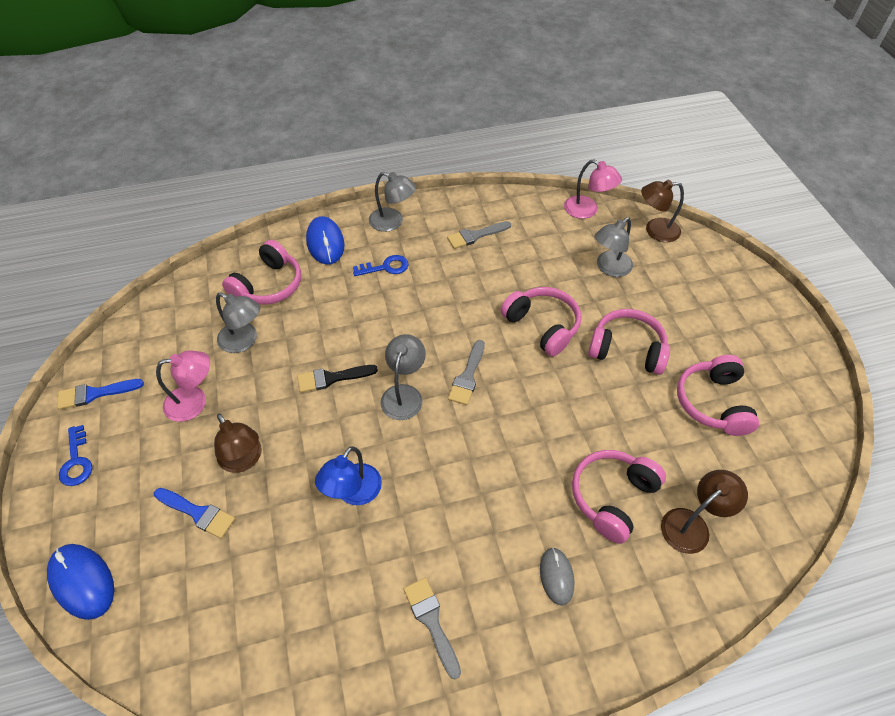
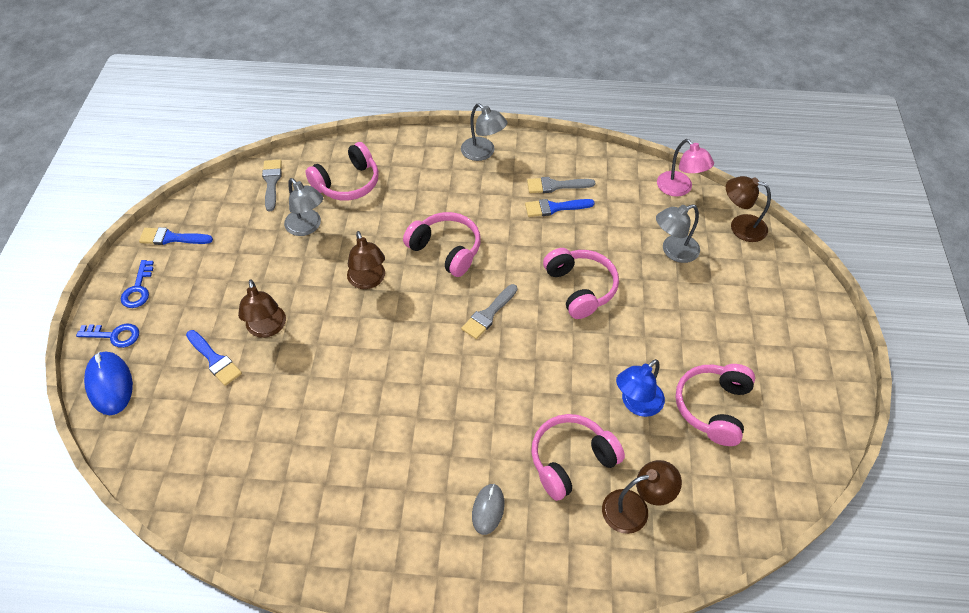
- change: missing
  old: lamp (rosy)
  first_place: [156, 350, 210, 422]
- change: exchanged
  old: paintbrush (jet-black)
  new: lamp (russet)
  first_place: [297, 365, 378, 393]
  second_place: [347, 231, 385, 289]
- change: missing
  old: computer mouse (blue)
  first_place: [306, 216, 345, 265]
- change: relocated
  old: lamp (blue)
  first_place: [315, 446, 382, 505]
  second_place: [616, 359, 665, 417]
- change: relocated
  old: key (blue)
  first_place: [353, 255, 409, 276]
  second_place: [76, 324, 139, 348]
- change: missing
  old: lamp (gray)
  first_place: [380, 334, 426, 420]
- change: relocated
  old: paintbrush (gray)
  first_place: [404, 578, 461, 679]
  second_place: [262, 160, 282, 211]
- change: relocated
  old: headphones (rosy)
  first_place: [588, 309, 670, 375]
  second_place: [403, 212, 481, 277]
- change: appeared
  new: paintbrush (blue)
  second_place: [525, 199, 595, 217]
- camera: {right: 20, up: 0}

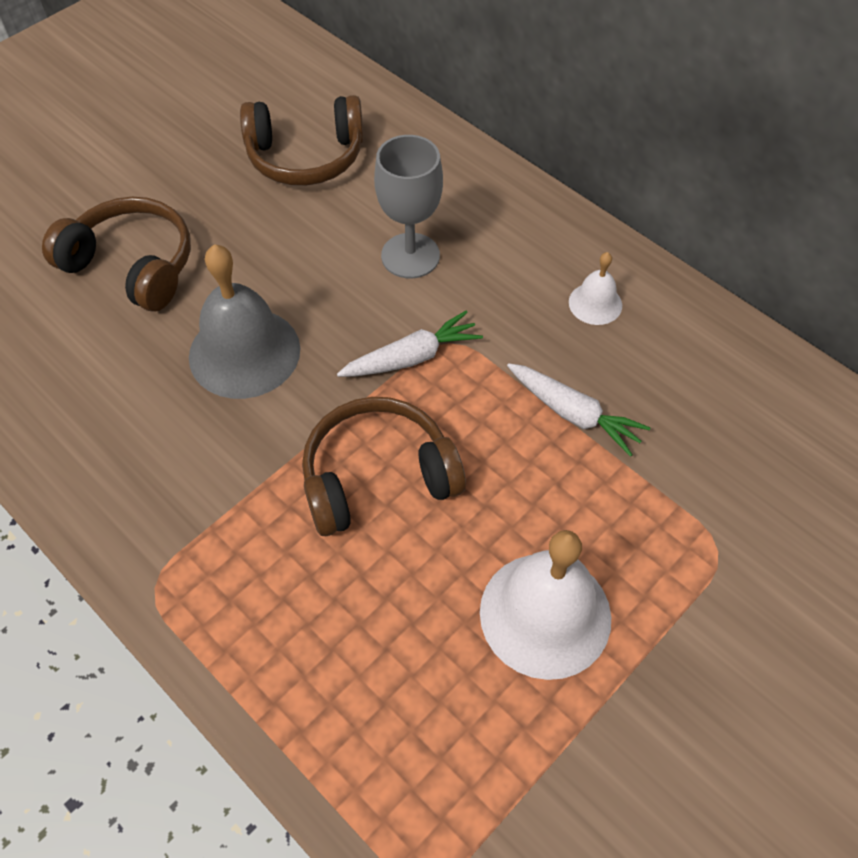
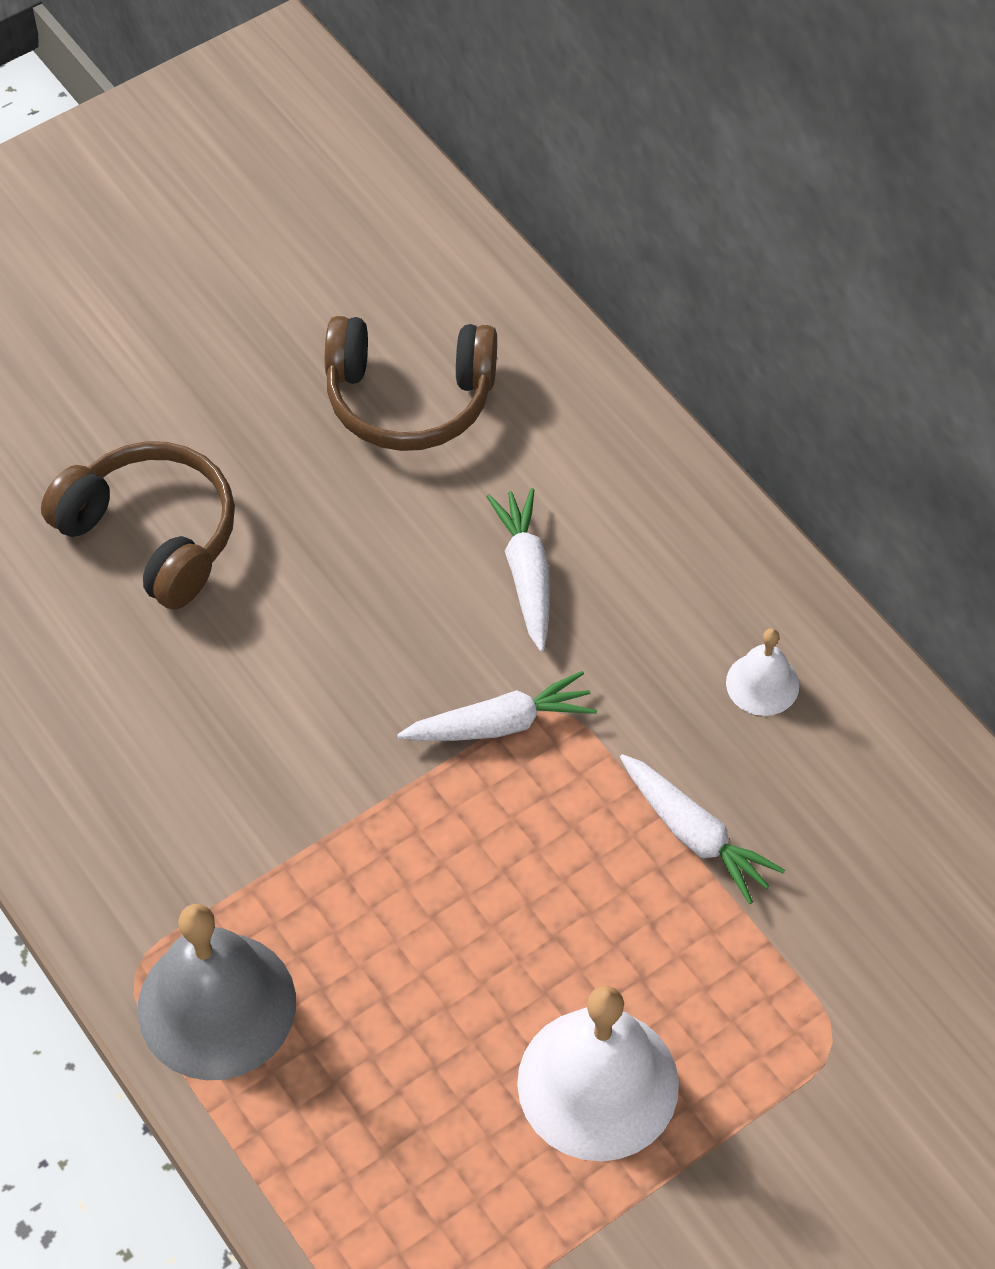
- change: relocated
  old: bell (gray)
  first_place: [189, 244, 300, 399]
  second_place: [138, 904, 296, 1080]
- change: missing
  old: headphones (russet)
  first_place: [302, 397, 466, 536]
- change: exchanged
  old: chalice (gray)
  new: toy carrot (pure white)
  first_place: [374, 135, 443, 278]
  second_place: [486, 488, 550, 652]
- camera: {right: 10, up: 0}

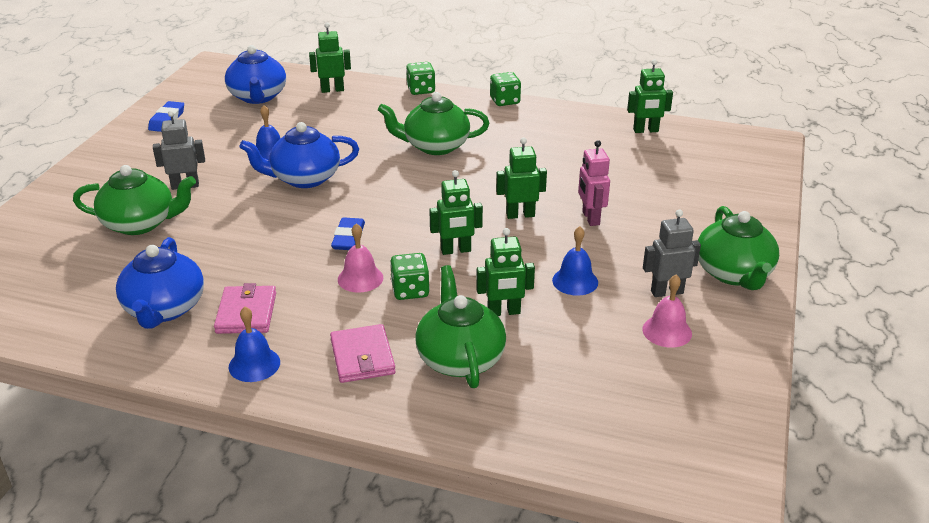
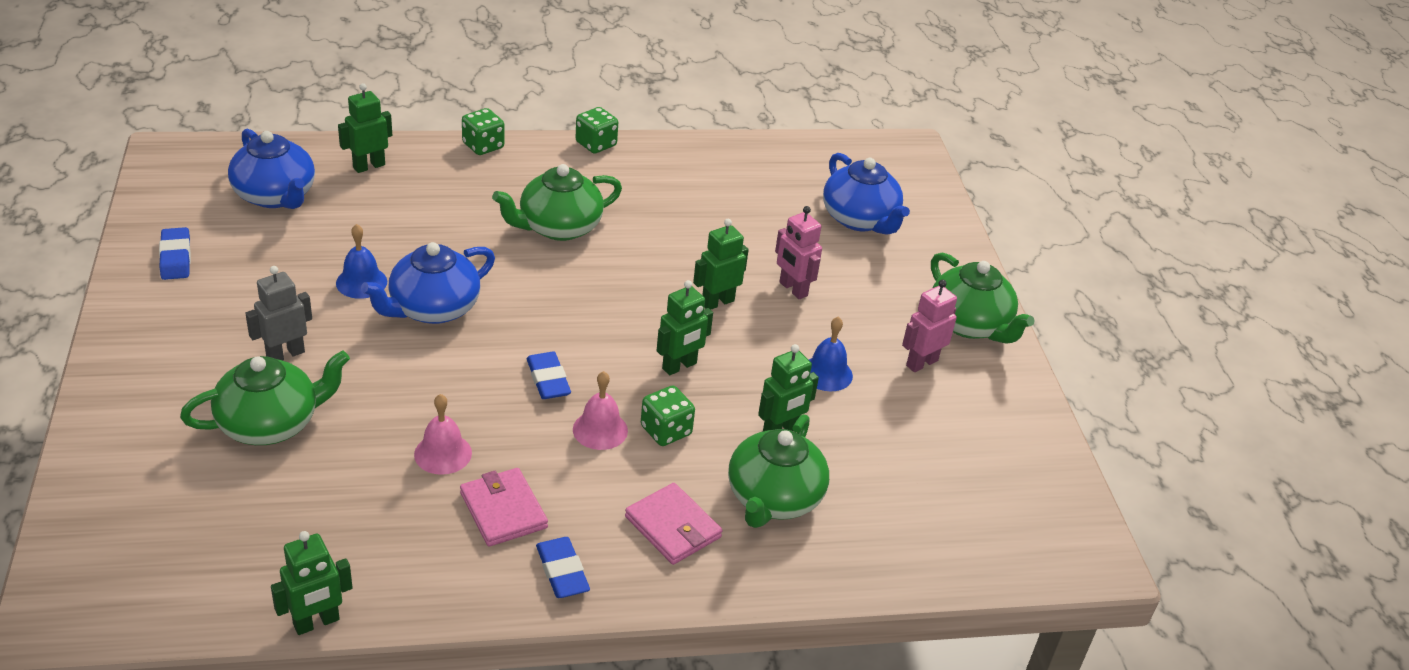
- change: relocated
  old: teapot (blue)
  first_place: [116, 237, 204, 329]
  second_place: [823, 153, 910, 235]
- change: exchanged
  old: bell (blue)
  new: eraser (blue)
  first_place: [229, 307, 280, 382]
  second_place: [536, 537, 590, 598]
- change: spun
  old: teapot (green)
  first_place: [415, 265, 506, 388]
  second_place: [728, 414, 829, 528]
  degrees: -120
- change: relocated
  old: robot figure (green)
  first_place: [627, 59, 673, 133]
  second_place: [271, 531, 353, 635]
- change: relocated
  old: bell (rosy)
  first_place: [642, 275, 692, 348]
  second_place: [414, 394, 472, 475]
- change: colour
  old: robot figure (gray)
  new: robot figure (rosy)
  first_place: [643, 209, 701, 297]
  second_place: [902, 280, 957, 372]
- camera: {right: -30, up: 5}

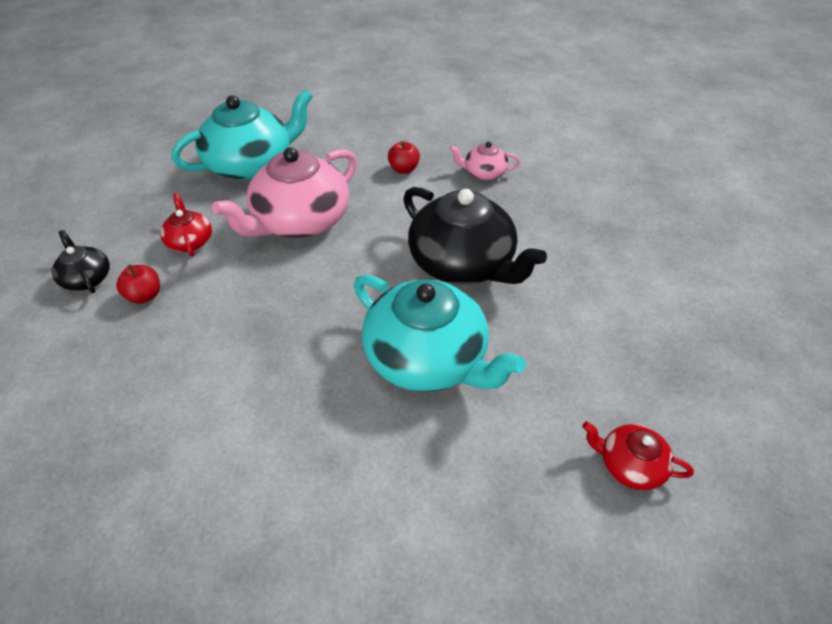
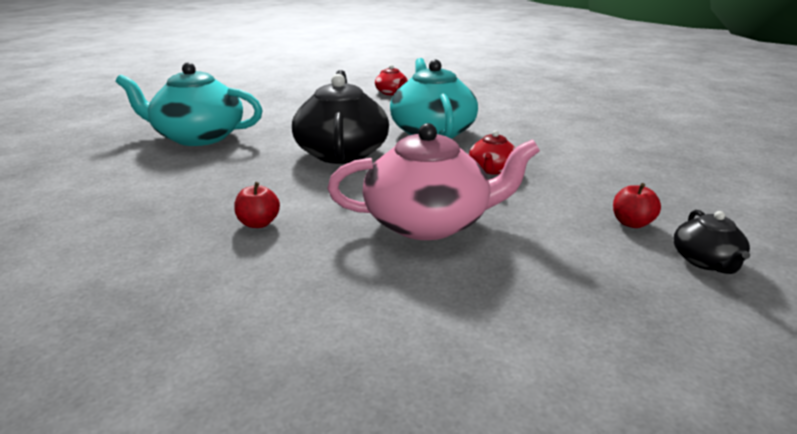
- change: relocated
  old: teapot (red)
  first_place: [160, 193, 212, 256]
  second_place: [469, 130, 515, 175]
- change: relocated
  old: teapot (aqua)
  first_place: [172, 90, 313, 180]
  second_place: [116, 62, 263, 146]
- change: missing
  old: teapot (rosy)
  first_place: [449, 141, 520, 180]
- camera: {right: -140, up: -20}

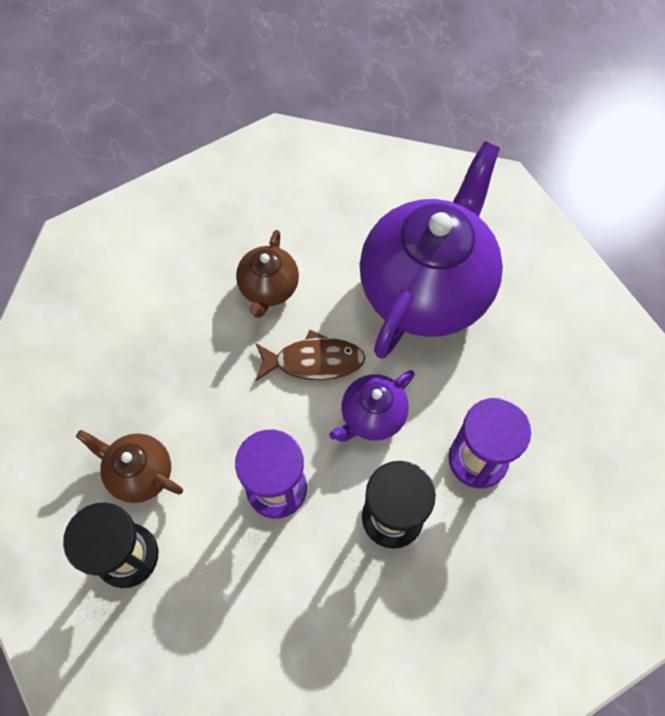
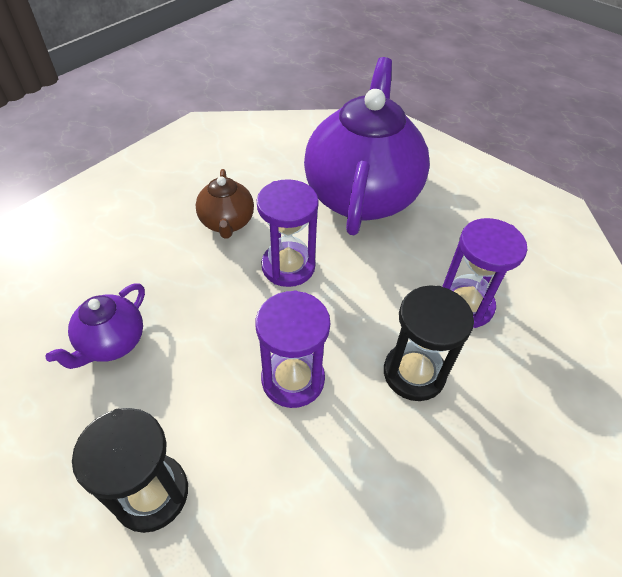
- change: missing
  old: teapot (russet)
  first_place: [76, 430, 183, 503]
- change: exchanged
  old: fish figure (russet)
  new: hourglass (violet)
  first_place: [256, 330, 365, 381]
  second_place: [257, 179, 319, 287]
- change: relocated
  old: teapot (violet)
  first_place: [329, 370, 415, 442]
  second_place: [46, 283, 145, 369]
- camera: {right: -20, up: -15}

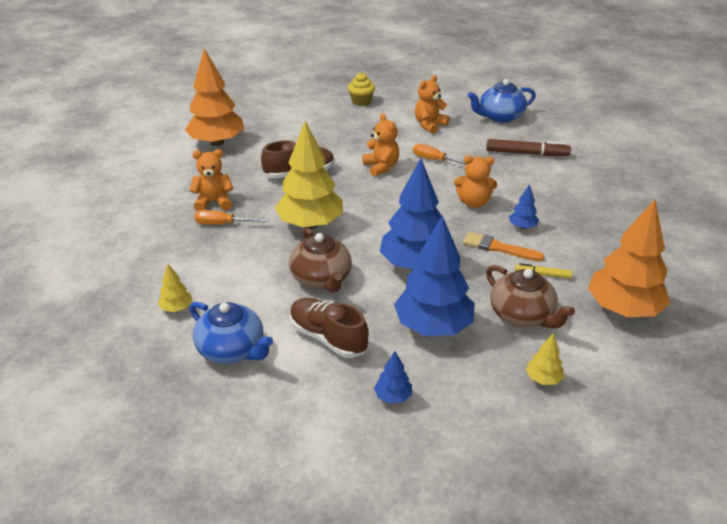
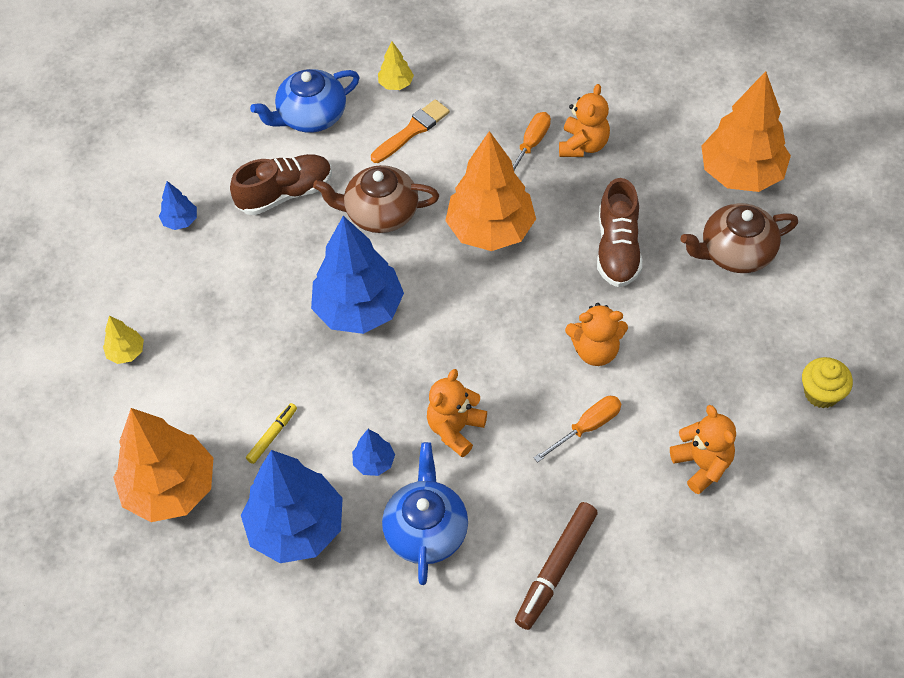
- change: colour
  old: toy tree (bright yellow)
  new: toy tree (bright orange)
  first_place: [275, 121, 343, 229]
  second_place: [445, 131, 536, 251]
- change: relocated
  old: toy tree (blue)
  first_place: [394, 215, 474, 336]
  second_place: [241, 450, 343, 563]
- change: relocated
  old: paintbrush (bright orange)
  first_place: [463, 232, 545, 261]
  second_place: [371, 99, 450, 163]
- change: relocated
  old: teapot (blue)
  first_place: [468, 79, 536, 123]
  second_place: [382, 442, 468, 585]
- change: relocated
  old: teapot (russet)
  first_place: [486, 265, 575, 329]
  second_place: [681, 203, 798, 273]
- camera: {right: 115, up: 20}

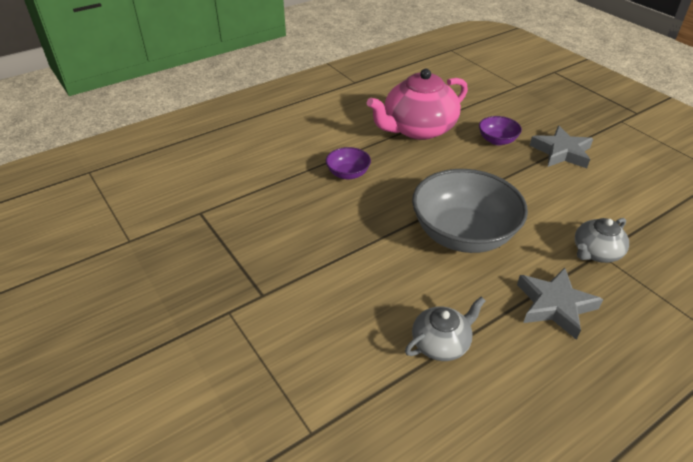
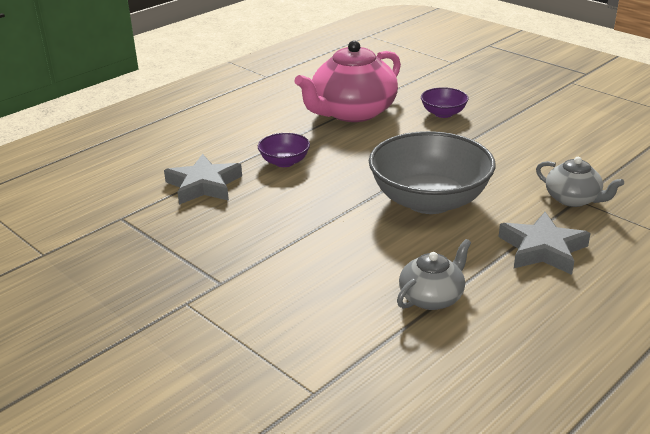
- change: relocated
  old: star shape (gray)
  first_place: [530, 126, 593, 168]
  second_place: [164, 154, 242, 205]
- change: spun
  old: teapot (gray)
  first_place: [575, 218, 629, 263]
  second_place: [536, 157, 624, 207]
  degrees: -90
- camera: {right: -10, up: -10}

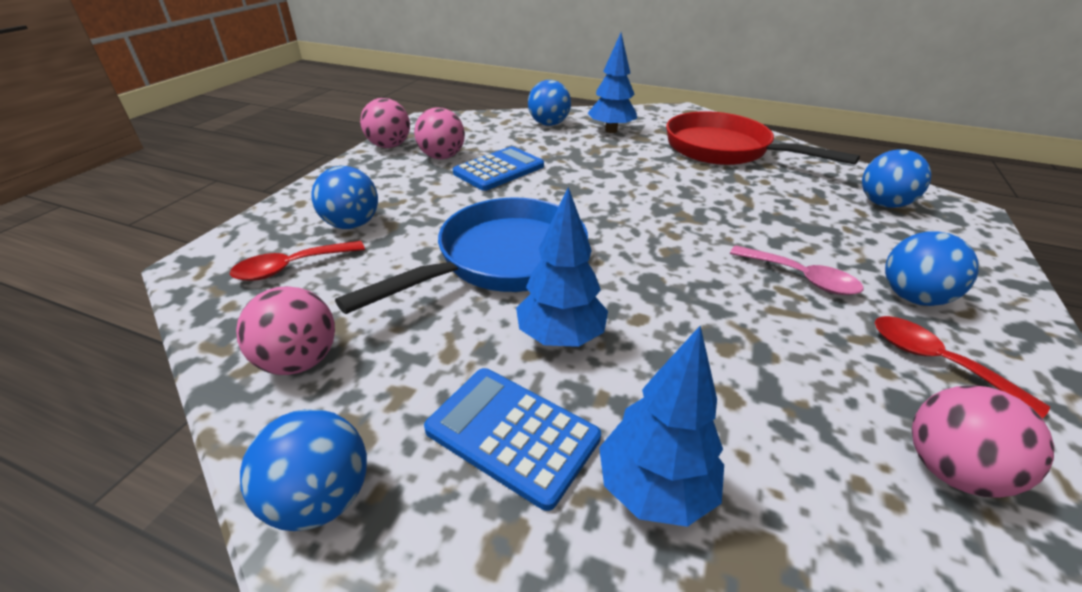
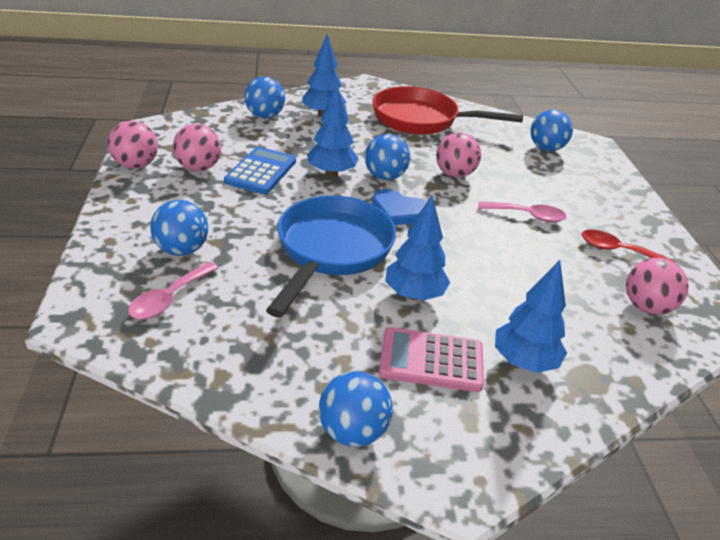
- change: colour
  old: spoon (red)
  new: spoon (rosy)
  first_place: [230, 241, 365, 281]
  second_place: [128, 262, 218, 319]
- change: relocated
  old: sphere (rosy)
  first_place: [236, 286, 335, 375]
  second_place: [436, 132, 481, 178]
- change: colour
  old: calculator (blue)
  new: calculator (rosy)
  first_place: [424, 368, 601, 511]
  second_place: [379, 327, 484, 392]
- change: relocated
  old: sphere (blue)
  first_place: [885, 231, 979, 306]
  second_place: [365, 134, 410, 180]
- change: appeared
  new: toy tree (blue)
  second_place: [307, 85, 358, 177]
- change: appeared
  new: heart (blue)
  second_place: [372, 189, 427, 225]
- camera: {right: -30, up: 0}

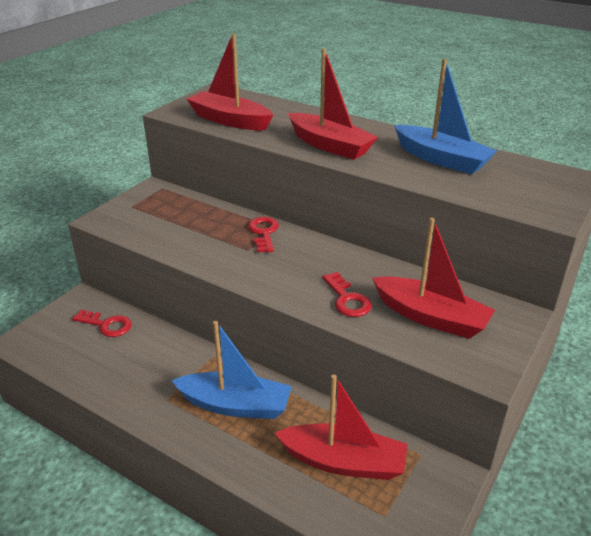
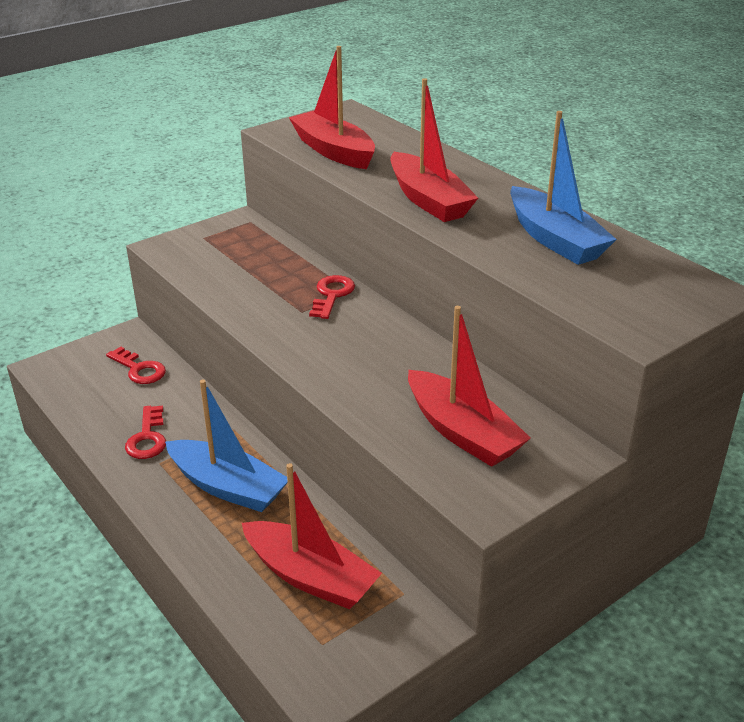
- change: relocated
  old: key (red)
  first_place: [322, 272, 372, 317]
  second_place: [125, 406, 166, 459]
- camera: {right: 20, up: 0}

